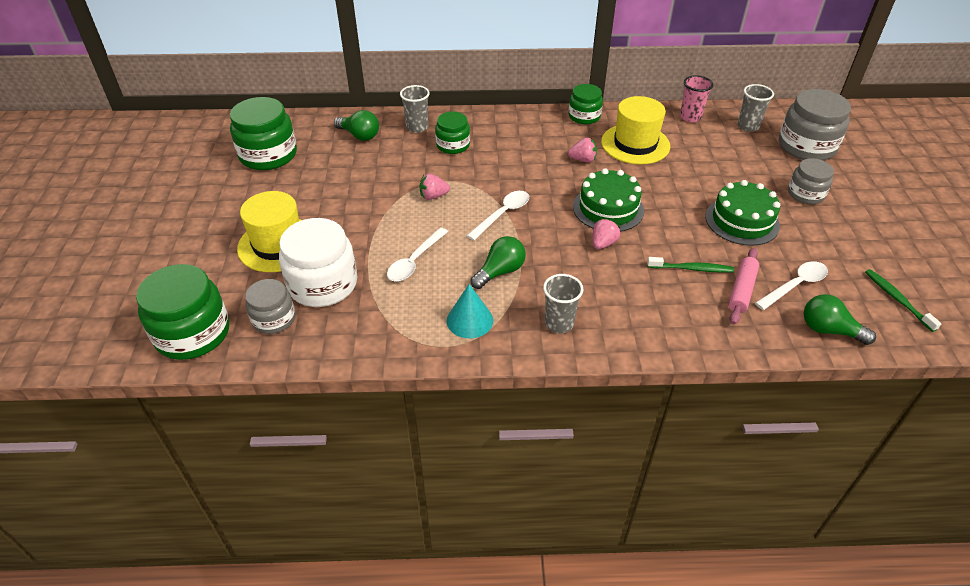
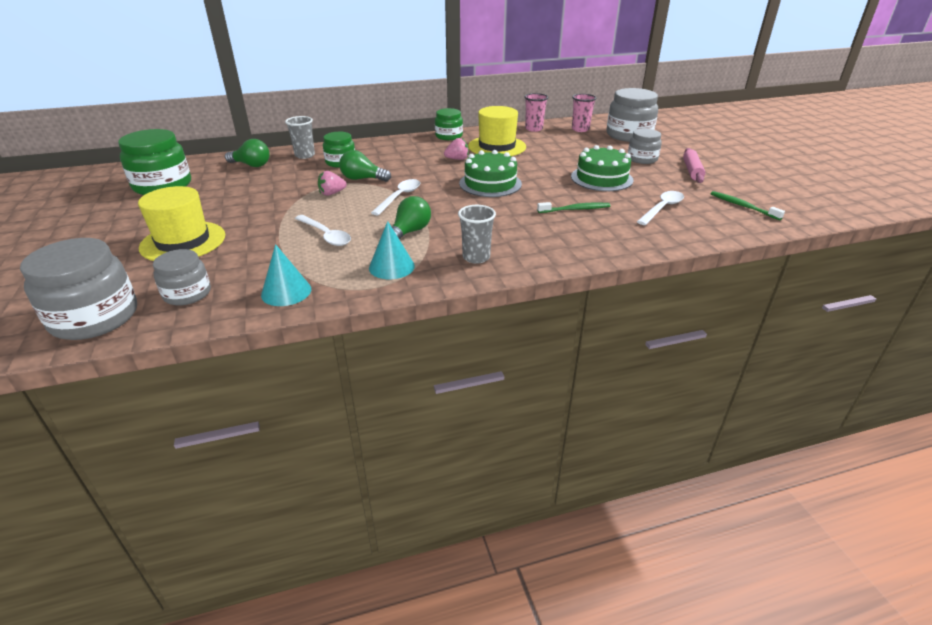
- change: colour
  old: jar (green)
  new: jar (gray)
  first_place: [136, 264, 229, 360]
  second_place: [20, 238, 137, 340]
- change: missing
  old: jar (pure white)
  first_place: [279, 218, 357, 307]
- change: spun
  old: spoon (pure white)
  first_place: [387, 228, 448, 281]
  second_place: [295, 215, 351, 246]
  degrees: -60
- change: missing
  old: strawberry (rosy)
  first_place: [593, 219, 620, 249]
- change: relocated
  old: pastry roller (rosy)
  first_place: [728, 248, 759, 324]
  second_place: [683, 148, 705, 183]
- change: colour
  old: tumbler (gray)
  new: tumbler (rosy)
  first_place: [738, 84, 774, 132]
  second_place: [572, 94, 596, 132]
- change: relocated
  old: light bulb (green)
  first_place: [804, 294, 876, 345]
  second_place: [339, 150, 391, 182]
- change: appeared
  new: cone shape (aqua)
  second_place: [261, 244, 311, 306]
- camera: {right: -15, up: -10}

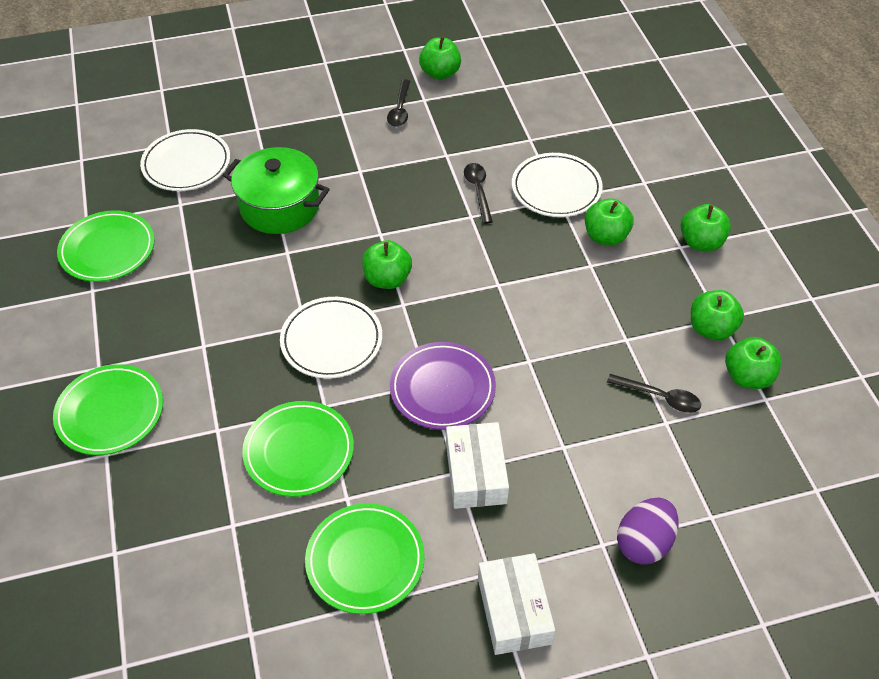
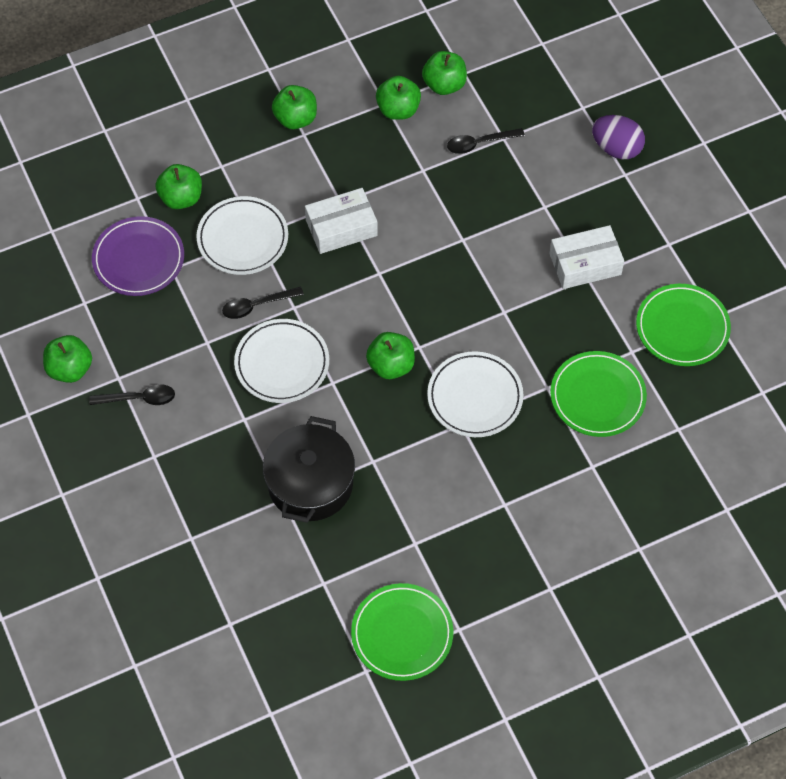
- change: missing
  old: dinner plate (green)
  first_place: [53, 364, 163, 455]
- change: relocated
  old: dinner plate (pure white)
  first_place: [140, 129, 230, 191]
  second_place: [234, 319, 329, 403]
- change: colour
  old: stockpot (green)
  new: stockpot (jet-black)
  first_place: [223, 147, 330, 234]
  second_place: [263, 416, 355, 523]
- change: relocated
  old: dinner plate (violet)
  first_place: [390, 342, 496, 430]
  second_place: [92, 216, 184, 296]
- change: relocated
  old: parcel (pure white)
  first_place: [478, 553, 555, 655]
  second_place: [305, 188, 378, 254]
- change: relocated
  old: toy apple (green)
  first_place: [585, 198, 634, 246]
  second_place: [155, 164, 202, 209]
- change: spun
  old: spoon (jet-black)
  first_place: [607, 374, 701, 413]
  second_place: [447, 128, 525, 154]
  degrees: -120
- camera: {right: -100, up: 10}

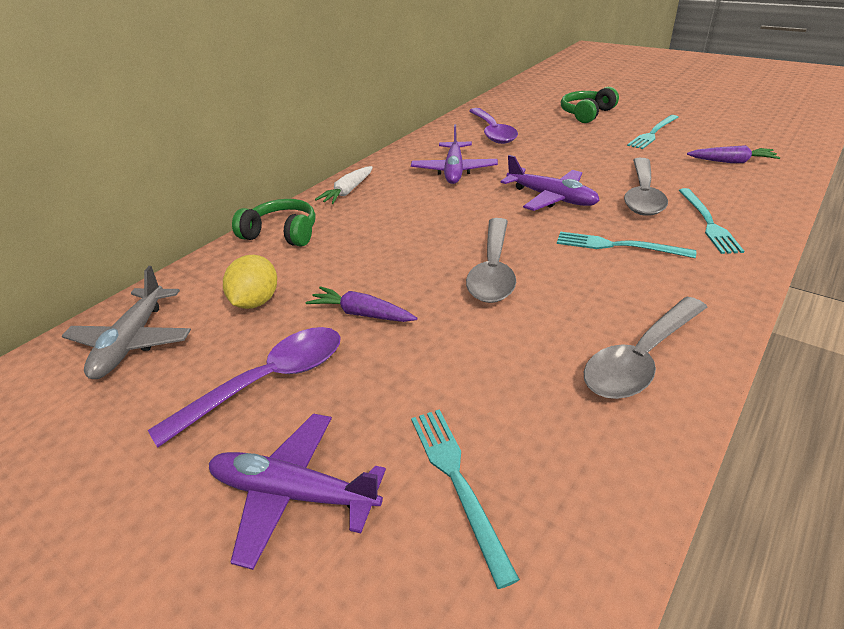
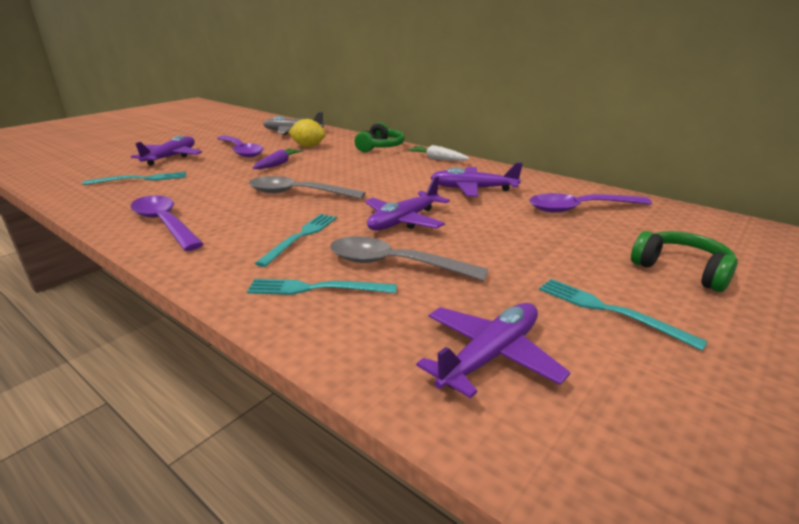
- change: colour
  old: spoon (gray)
  new: spoon (violet)
  first_place: [583, 297, 707, 399]
  second_place: [130, 195, 203, 251]
- change: exchanged
  old: toy carrot (violet)
  new: aeroplane (violet)
  first_place: [687, 145, 780, 163]
  second_place: [416, 303, 571, 399]
- camera: {right: 90, up: -10}

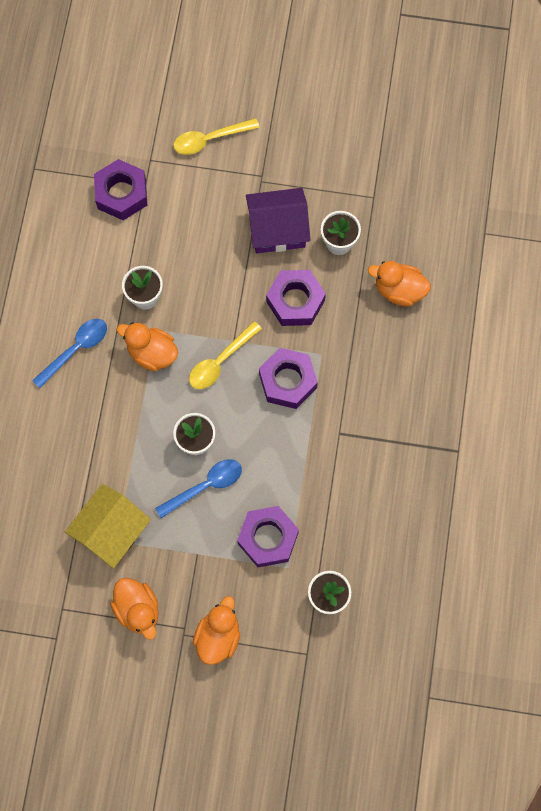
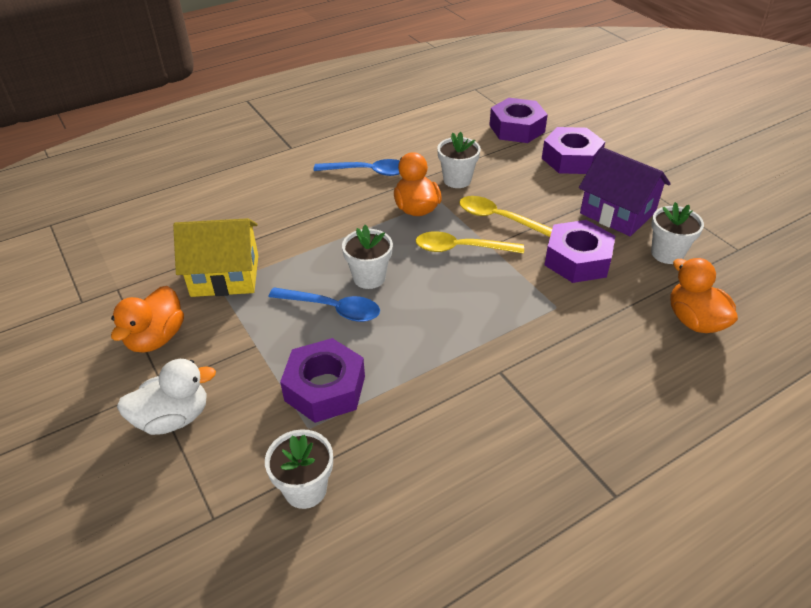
- change: relocated
  old: spoon (bright yellow)
  first_place: [174, 118, 260, 155]
  second_place: [459, 196, 552, 237]
- change: colour
  old: duck (bright orange)
  new: duck (pure white)
  first_place: [193, 596, 240, 665]
  second_place: [117, 359, 216, 435]
- change: relocated
  old: hex nut (violet)
  first_place: [259, 348, 318, 409]
  second_place: [542, 127, 605, 174]
- camera: {right: 50, up: -30}

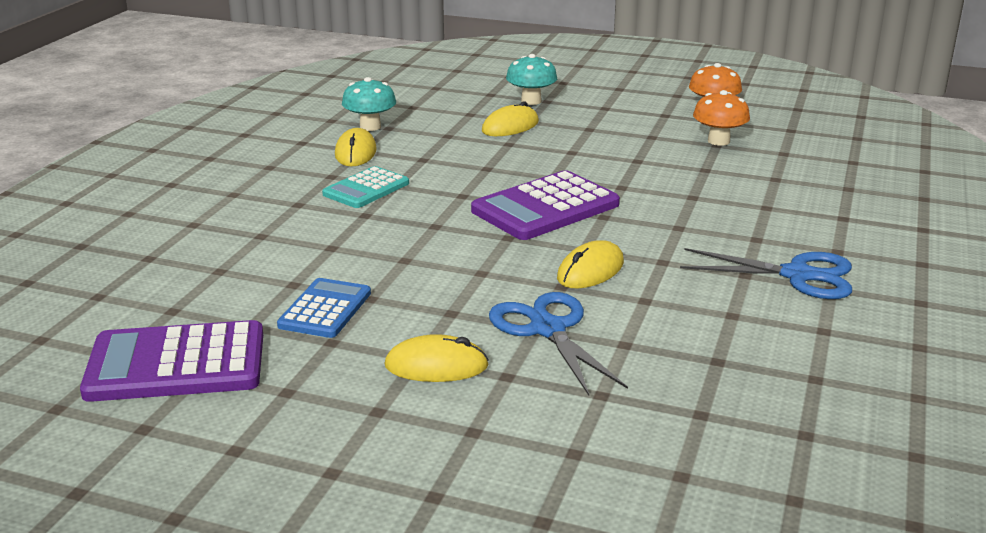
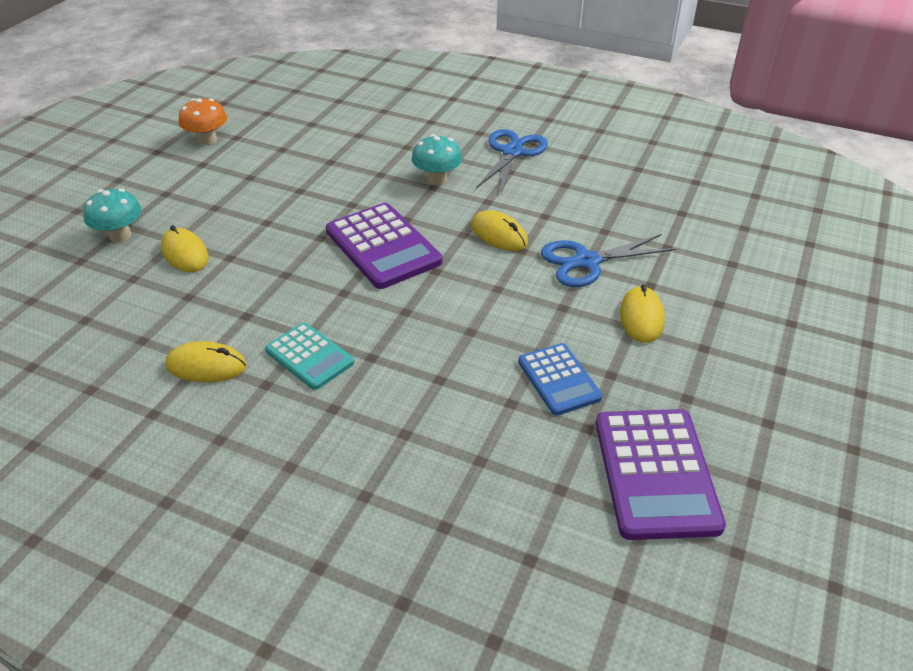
- change: spun
  old: calculator (blue)
  first_place: [277, 278, 371, 338]
  second_place: [518, 343, 602, 416]
  degrees: -135
- change: relocated
  old: mushroom (aqua)
  first_place: [342, 77, 396, 131]
  second_place: [412, 134, 462, 185]
- change: missing
  old: mushroom (bright orange)
  first_place: [693, 90, 750, 146]
- camera: {right: -85, up: 15}

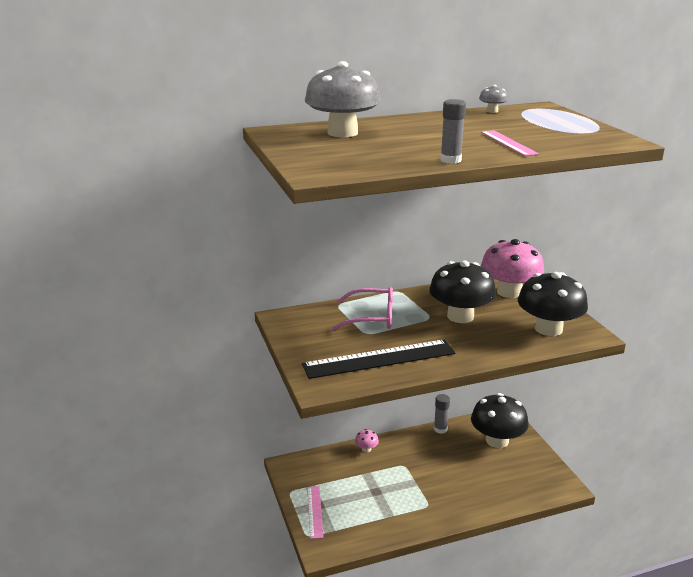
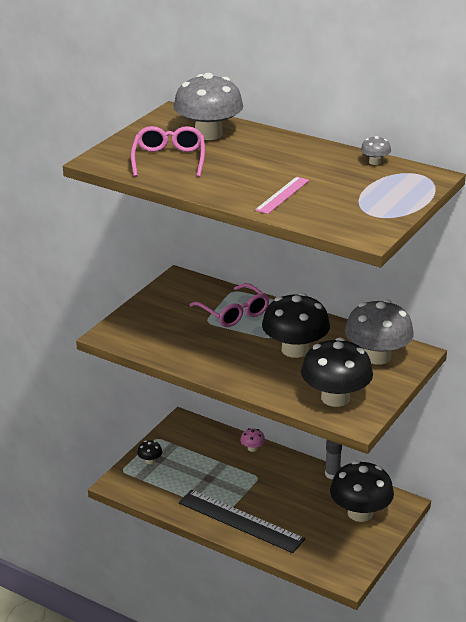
- change: relocated
  old: ruler (jet-black)
  first_place: [302, 339, 455, 379]
  second_place: [178, 490, 305, 553]
- change: exchanged
  old: ruler (rosy)
  new: mushroom (jet-black)
  first_place: [307, 486, 323, 539]
  second_place: [137, 440, 162, 464]
- change: missing
  old: glue stick (gray)
  first_place: [440, 99, 466, 164]
- change: colour
  old: mushroom (rosy)
  new: mushroom (gray)
  first_place: [481, 239, 544, 298]
  second_place: [345, 299, 414, 365]
- change: appeared
  new: eyeglasses (rosy)
  second_place: [131, 126, 205, 177]
- camera: {right: 50, up: 5}

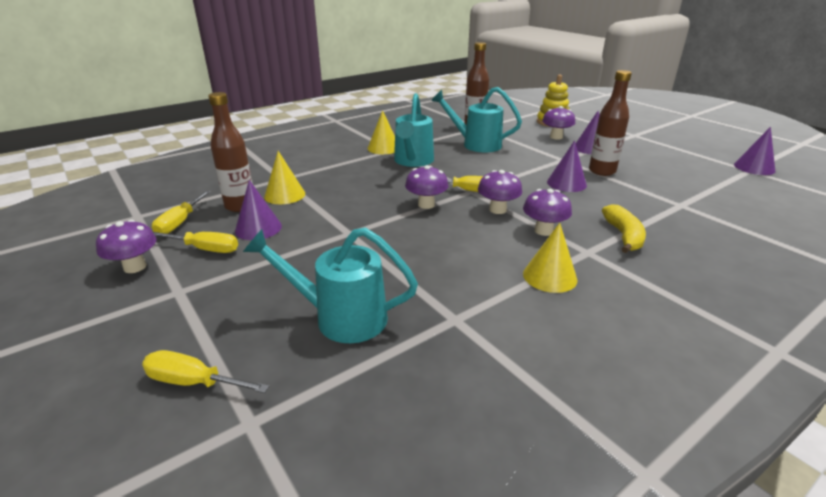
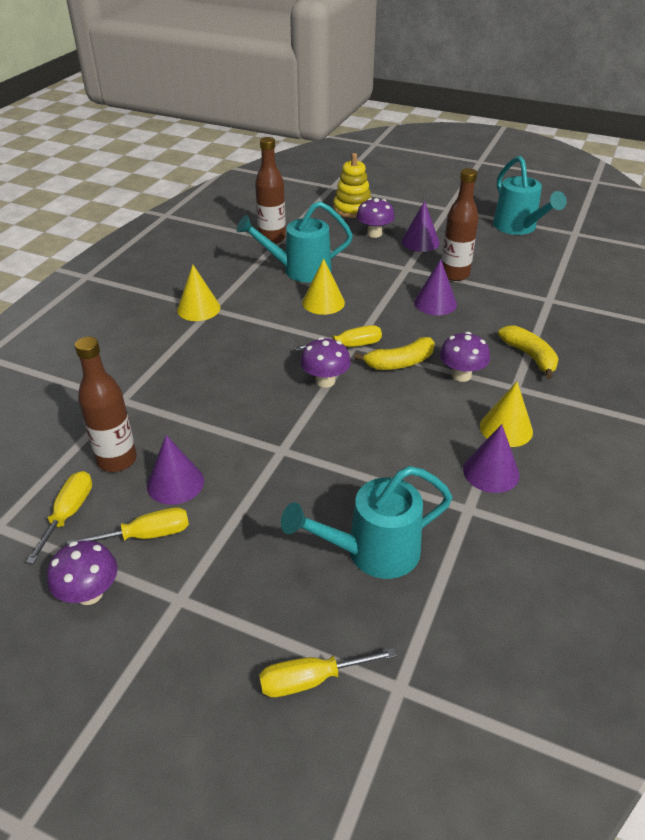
- change: spun
  old: flat screwdriver (bright yellow)
  first_place: [152, 191, 210, 234]
  second_place: [26, 471, 92, 564]
  degrees: -150
- change: relocated
  old: cone shape (bright yellow)
  first_place: [264, 151, 305, 204]
  second_place: [302, 258, 345, 315]
- change: relocated
  old: watering can (aqua)
  first_place: [394, 93, 434, 167]
  second_place: [493, 156, 567, 235]
- change: exchanged
  old: mushroom (violet)
  new: toy banana (bright yellow)
  first_place: [478, 170, 522, 214]
  second_place: [354, 337, 435, 370]
- change: relocated
  old: cone shape (violet)
  first_place: [734, 127, 775, 175]
  second_place: [463, 424, 520, 493]
- camera: {right: -30, up: 10}

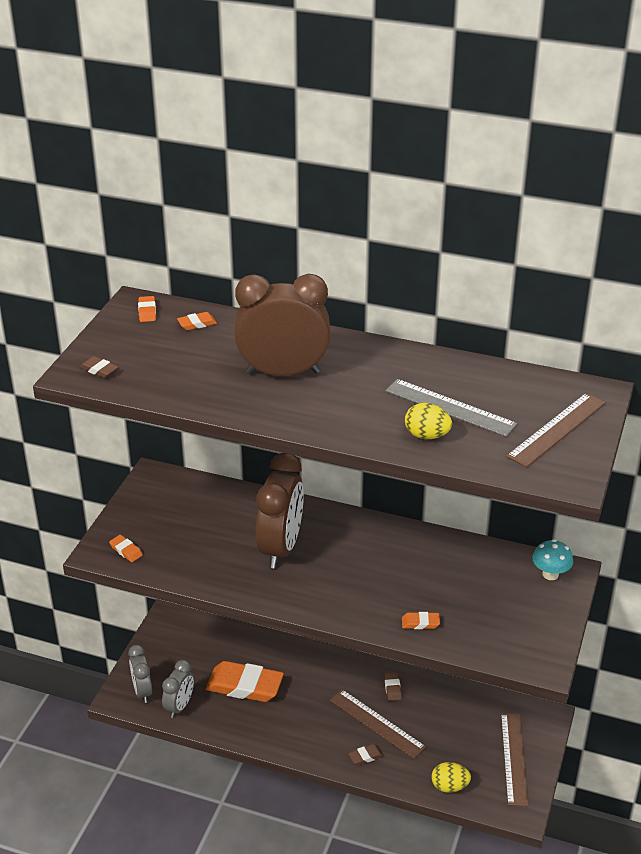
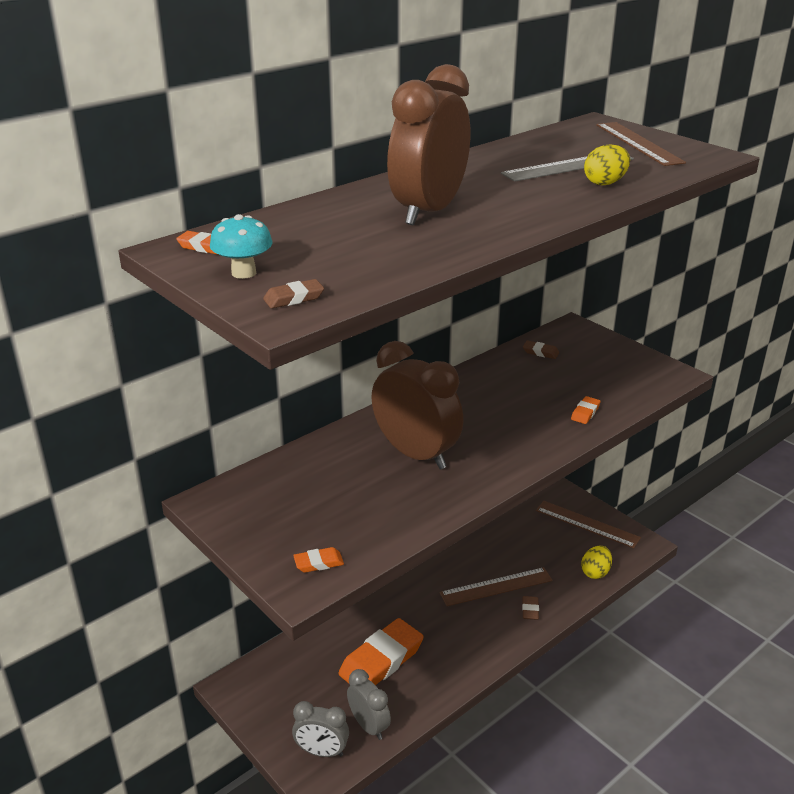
- change: missing
  old: eraser (bright orange)
  first_place: [177, 312, 217, 330]
- change: relocated
  old: eraser (russet)
  first_place: [384, 672, 402, 701]
  second_place: [523, 341, 559, 359]
- change: relocated
  old: mushroom (aqua)
  first_place: [532, 539, 573, 580]
  second_place: [210, 214, 272, 279]
- camera: {right: -60, up: -5}

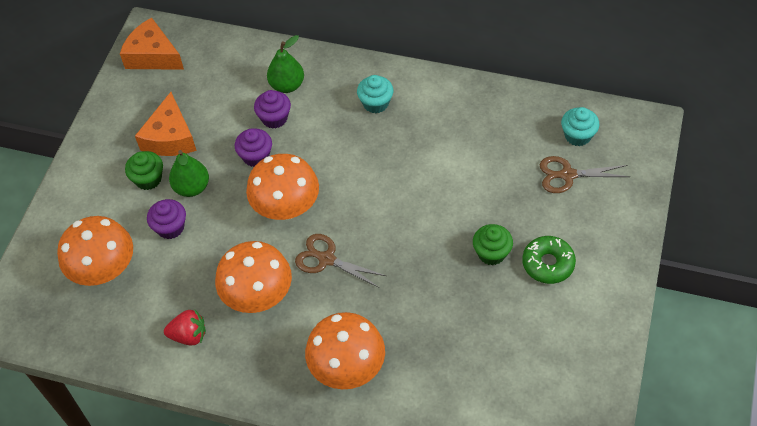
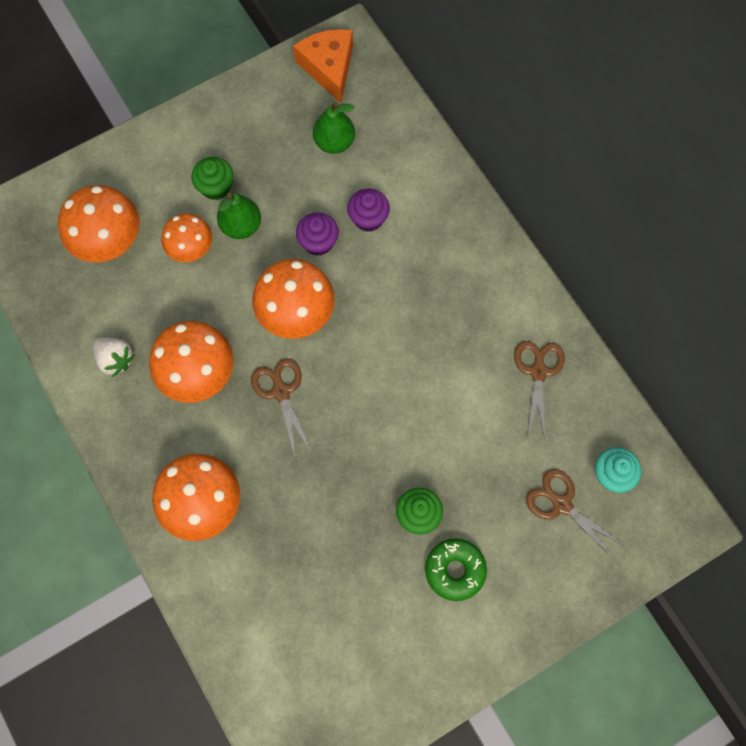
- change: missing
  old: piece of cheese (bright orange)
  first_place: [135, 92, 197, 156]
- change: exchanged
  old: muffin (violet)
  new: mushroom (bright orange)
  first_place: [147, 199, 186, 239]
  second_place: [161, 213, 212, 262]
- change: colour
  old: strawberry (red)
  new: strawberry (pure white)
  first_place: [164, 310, 206, 346]
  second_place: [93, 338, 135, 377]
- change: relocated
  old: pear (green)
  first_place: [267, 35, 304, 93]
  second_place: [313, 102, 355, 154]
- change: missing
  old: muffin (aqua)
  first_place: [357, 75, 393, 113]
- change: appeared
  new: pair of scissors (russet)
  second_place: [514, 341, 565, 438]
- camera: {right: 40, up: 15}

